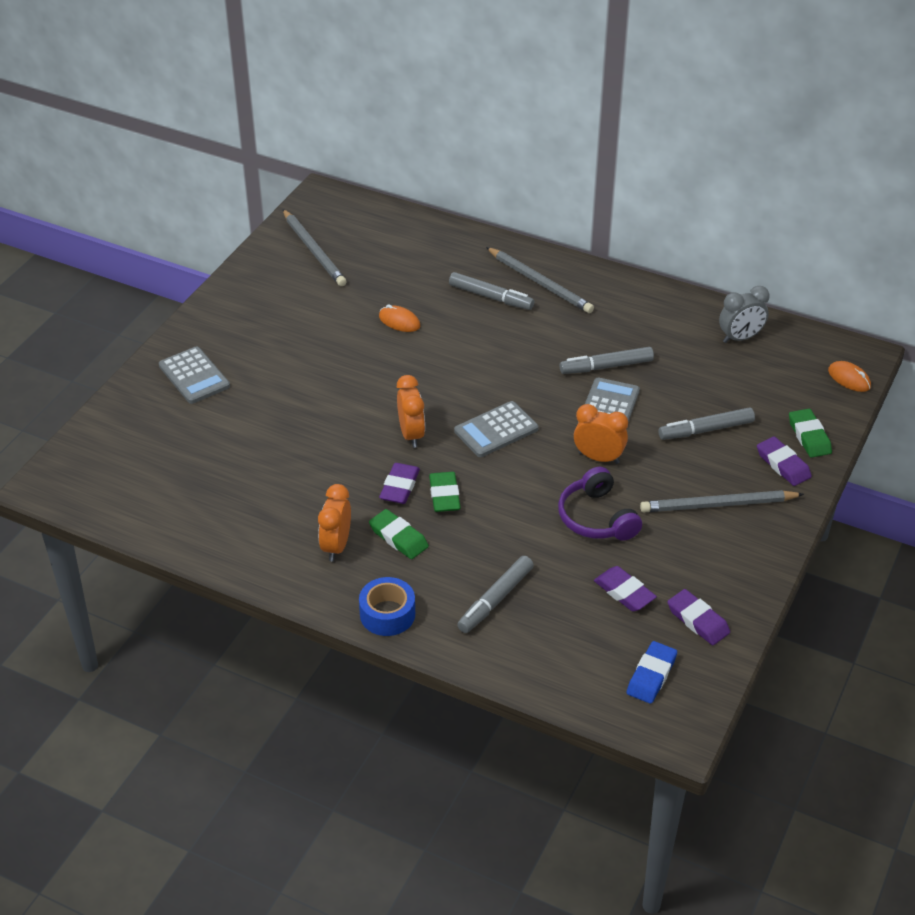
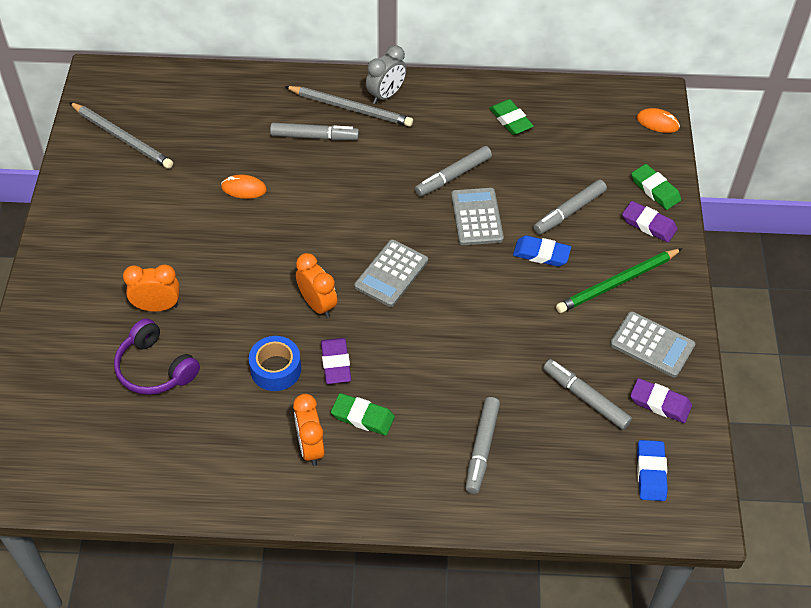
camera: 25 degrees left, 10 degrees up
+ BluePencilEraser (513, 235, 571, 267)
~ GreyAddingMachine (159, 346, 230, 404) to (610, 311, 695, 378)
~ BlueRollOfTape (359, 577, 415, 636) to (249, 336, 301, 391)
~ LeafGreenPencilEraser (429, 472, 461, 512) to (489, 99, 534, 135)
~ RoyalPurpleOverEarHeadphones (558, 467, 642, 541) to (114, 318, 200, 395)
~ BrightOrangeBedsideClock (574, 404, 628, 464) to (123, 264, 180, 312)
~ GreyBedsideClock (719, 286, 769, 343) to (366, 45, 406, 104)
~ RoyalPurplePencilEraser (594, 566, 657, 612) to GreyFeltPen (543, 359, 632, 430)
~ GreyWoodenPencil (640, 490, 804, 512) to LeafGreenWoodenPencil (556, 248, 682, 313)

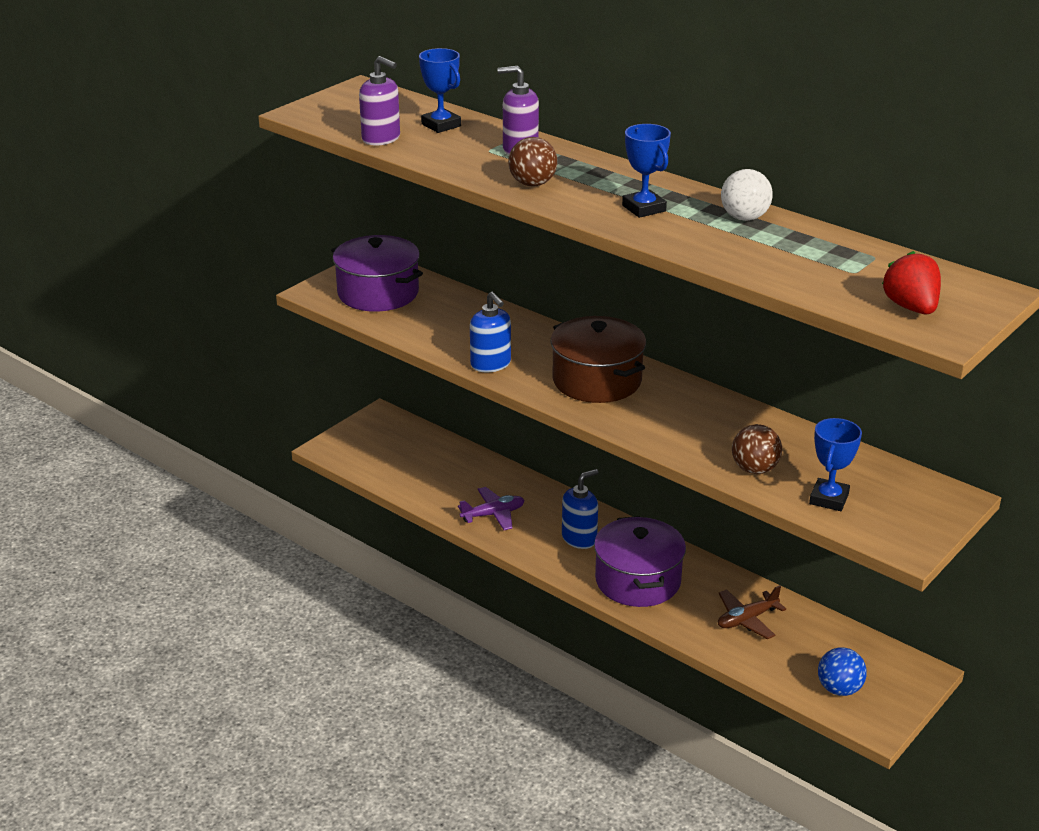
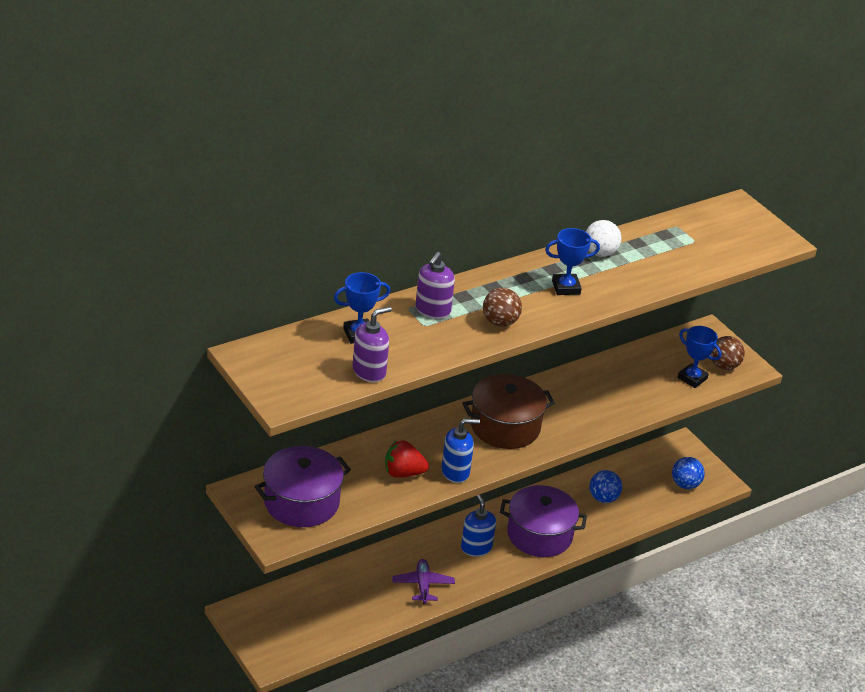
camera: 75 degrees left, 5 degrees up
~ DarkBrownBall (732, 424, 782, 474) to (710, 336, 745, 370)
~ RedStrawberry (882, 251, 941, 314) to (385, 441, 429, 478)
~ DarkBrownAeroplane (718, 585, 786, 639) to BlueBall (589, 470, 622, 503)

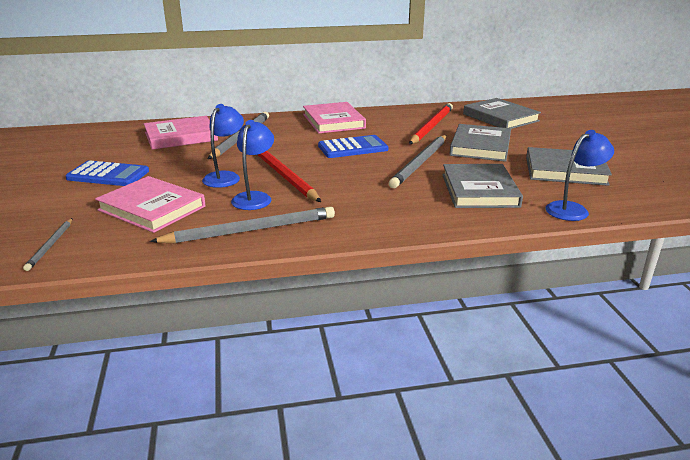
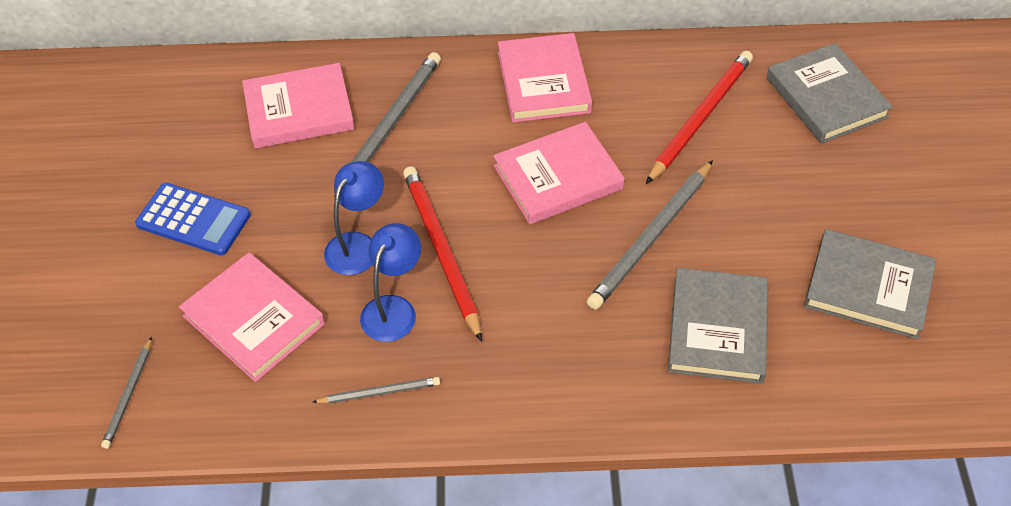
camera: 10 degrees right, 25 degrees up
- GreyHardcover (450, 124, 511, 162)
- BlueDeskLamp (545, 130, 614, 221)
~ BlueAddingMachine (318, 135, 388, 158) to PinkHardcover (493, 122, 625, 224)
~ GreyWoodenPencil (150, 206, 335, 243) = (313, 377, 440, 404) x0.52

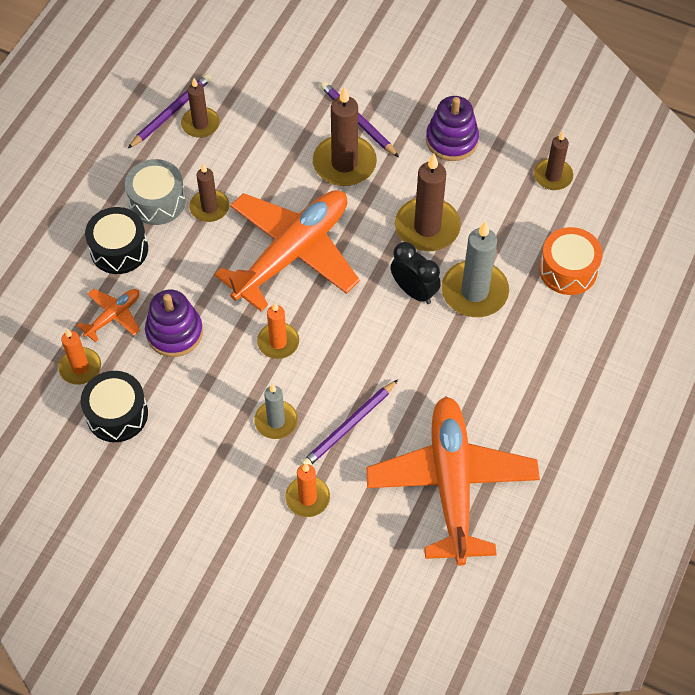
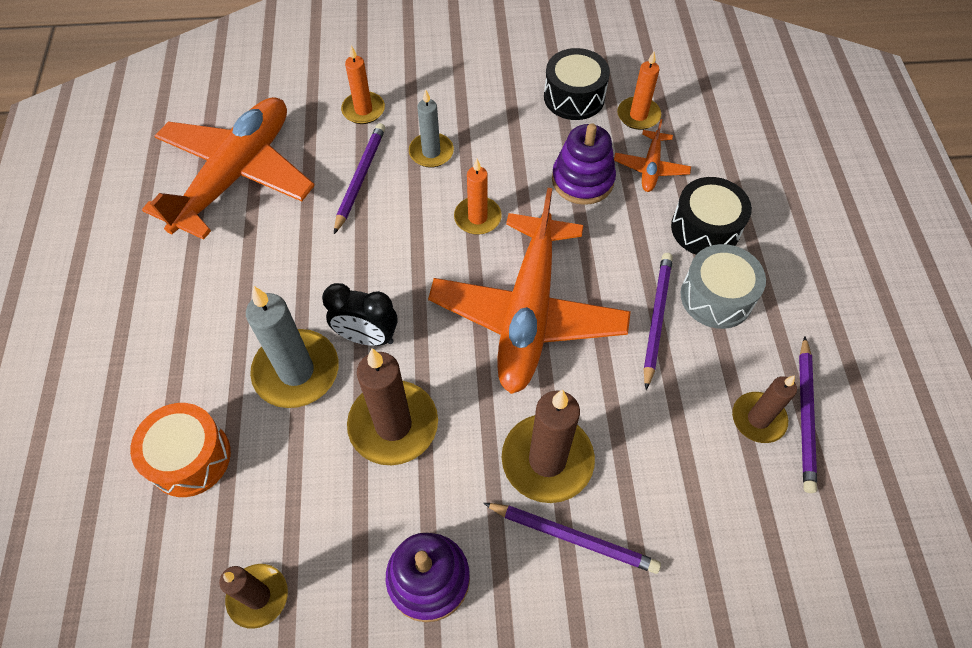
camera: 150 degrees right, 0 degrees up
~ DarkBrownWaxCandle (189, 163, 229, 222) to RoyalPurpleWoodenPencil (644, 253, 673, 390)
~ BrightOrangeAeroplane (366, 396, 540, 566) = (142, 97, 315, 240) 120 degrees counterclockwise

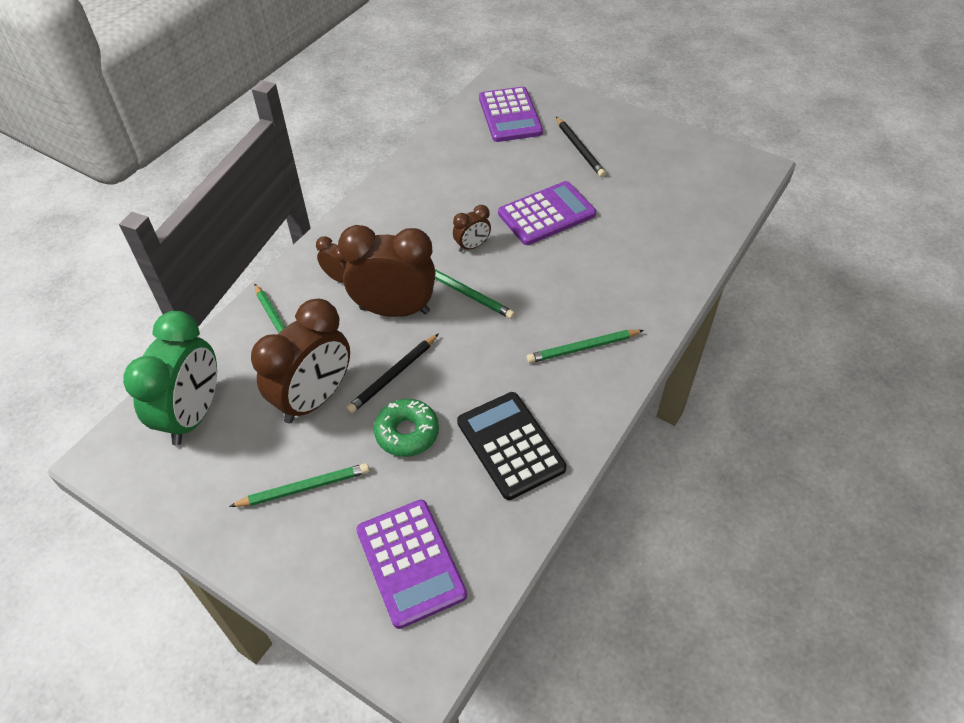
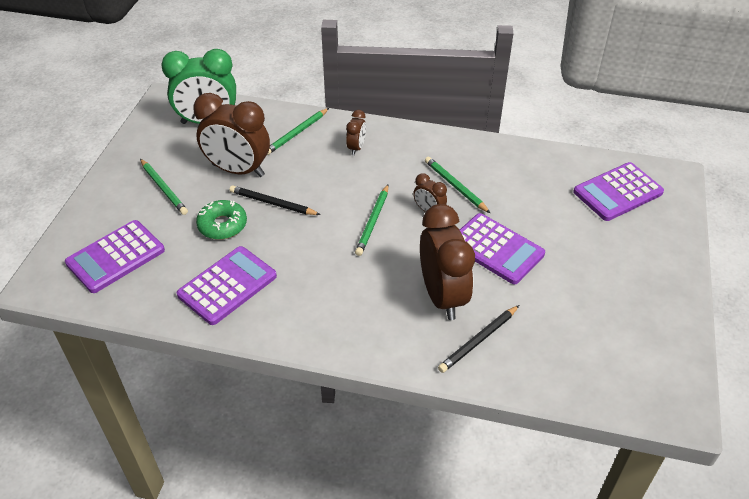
camera: 70 degrees right, 5 degrees down
~ DarkBrownBedsideClock (338, 225, 435, 317) to (420, 204, 475, 320)
~ LeafGreenWoodenPencil (527, 330, 644, 363) to (425, 157, 490, 213)
~ BlackWoodenPencil (556, 117, 606, 177) to (438, 305, 519, 373)
~ BlackAddingMachine (457, 392, 567, 500) to RoyalPurpleAddingMachine (177, 246, 277, 325)

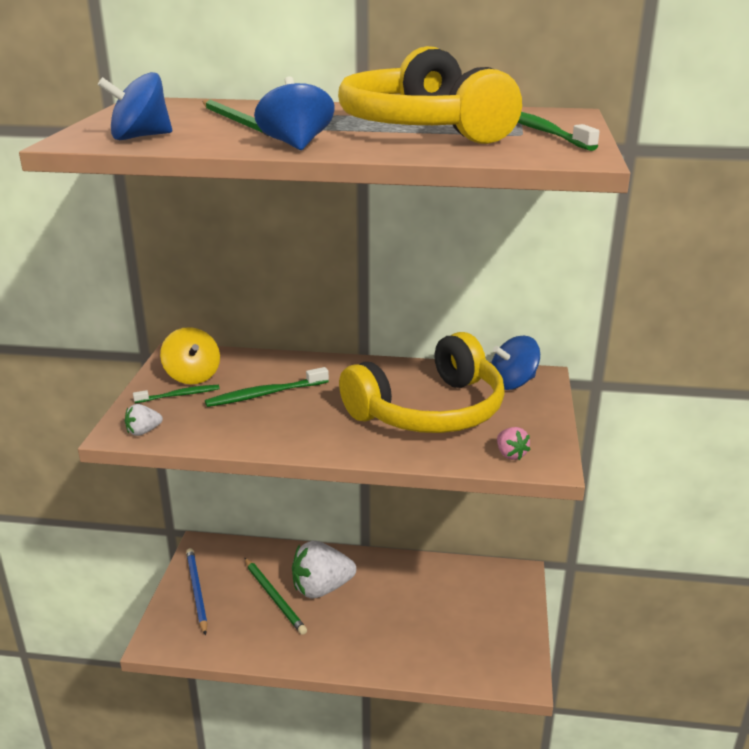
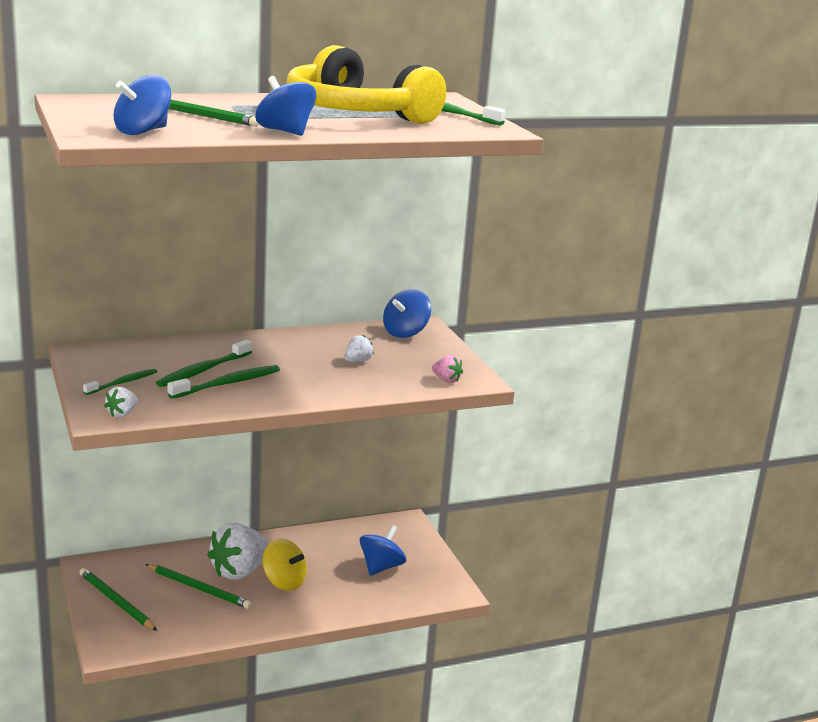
camera: 30 degrees left, 5 degrees down
+ LeafGreenToothBrush (168, 365, 280, 399)
+ BlueSpinningTop (360, 525, 406, 576)
~ YellowSpinningTop (160, 327, 220, 384) to (263, 538, 307, 591)
~ YellowOverEarHeadphones (339, 332, 505, 433) to SnowWhiteStrawberry (344, 335, 374, 362)
~ BlueWoodenPencil (186, 548, 207, 635) to LeafGreenWoodenPencil (79, 568, 157, 631)

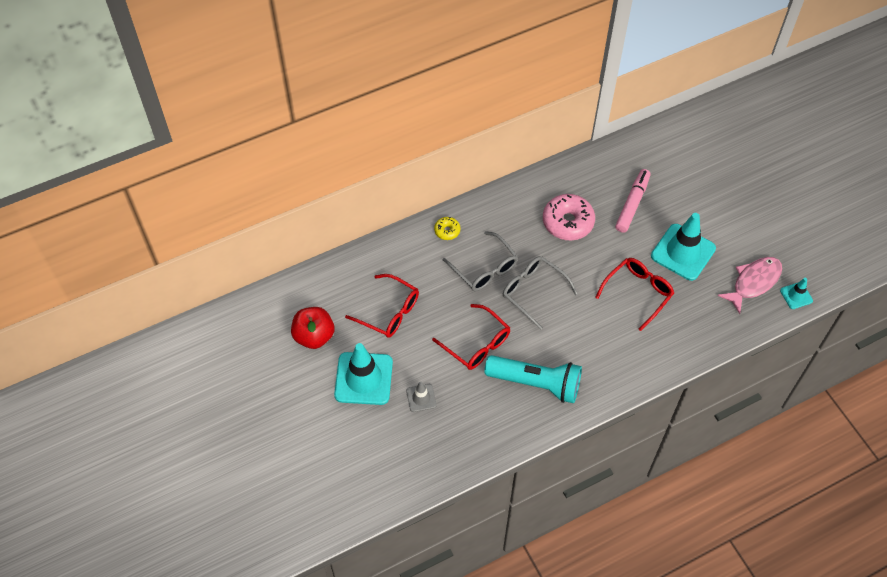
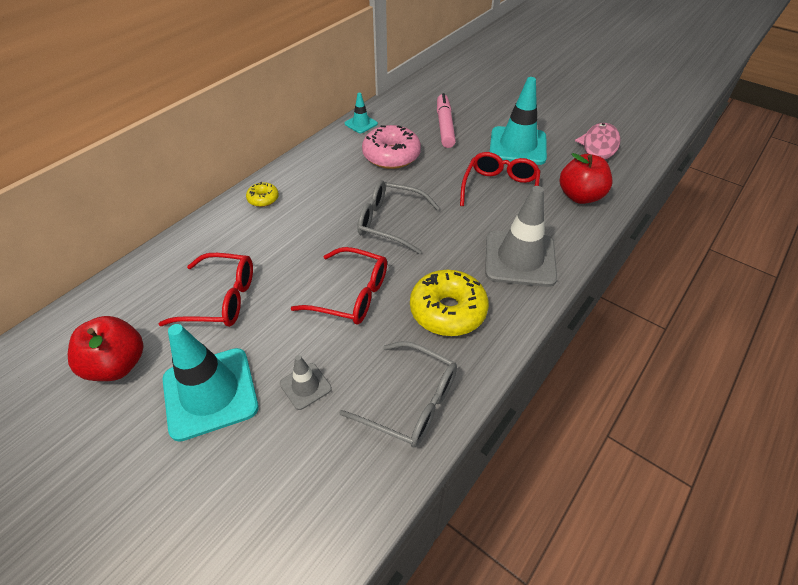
camera: 25 degrees left, 10 degrees down
+ GreySafetyCone (485, 186, 557, 287)
+ RedAppleFruit (560, 153, 612, 204)
~ GreyEyeglasses (443, 231, 518, 291) to (339, 341, 457, 447)
~ AquaSafetyCone (780, 278, 813, 309) to (345, 93, 378, 133)
~ AquaFlashlight (484, 355, 582, 403) to YellowDoughnut (410, 270, 489, 336)

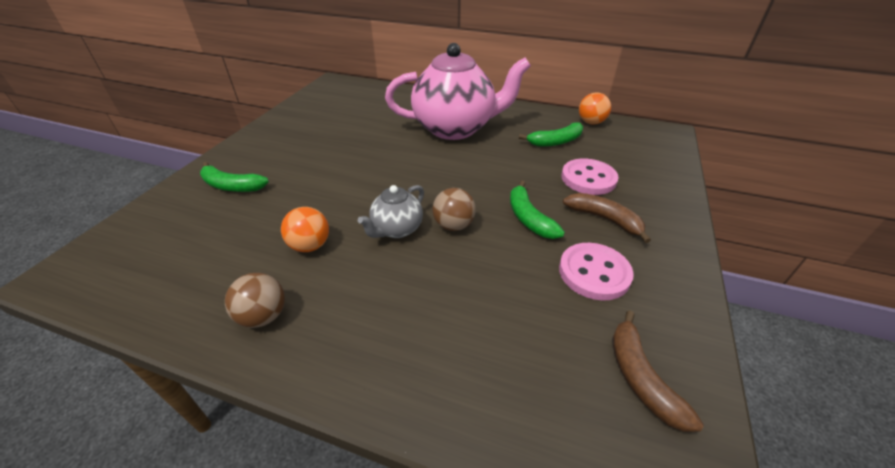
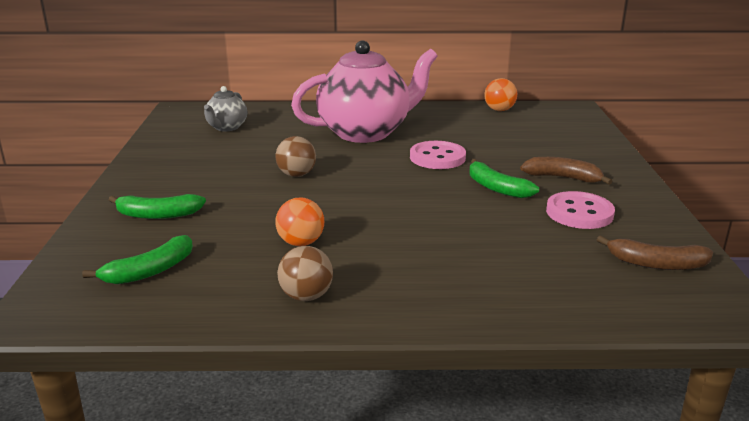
camera: 20 degrees left, 15 degrees down
~ GreyTeaPot (358, 185, 424, 238) to (204, 86, 247, 132)
~ DarkBrownBall (432, 188, 476, 231) to (276, 136, 316, 177)
~ LeafGreenBanana (519, 123, 583, 147) to (82, 235, 193, 284)
~ PinkShirtButton (562, 159, 619, 195) to (410, 141, 466, 169)
~ DarkBrownBanana (612, 310, 704, 432) = (597, 235, 713, 270) 45 degrees counterclockwise

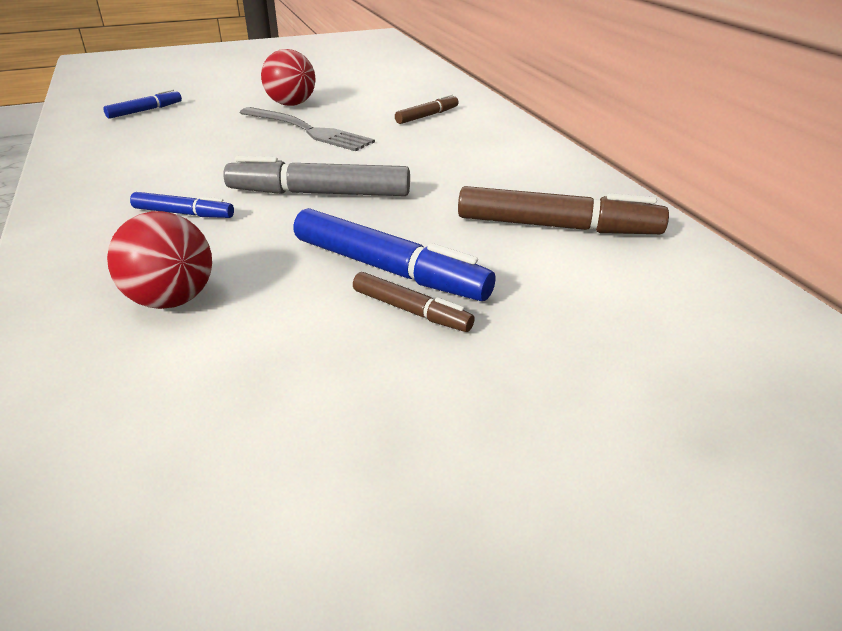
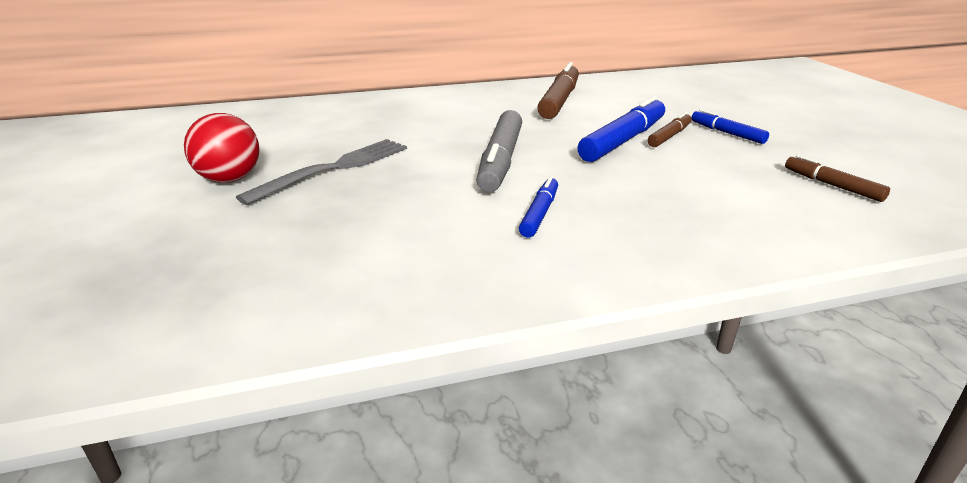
camera: 85 degrees left, 5 degrees down
- RedBall (107, 211, 212, 309)
~ BlueFeltPen (103, 89, 182, 119) to (691, 109, 769, 144)
~ DarkBrownFeltPen (395, 94, 459, 124) to (785, 154, 890, 202)

